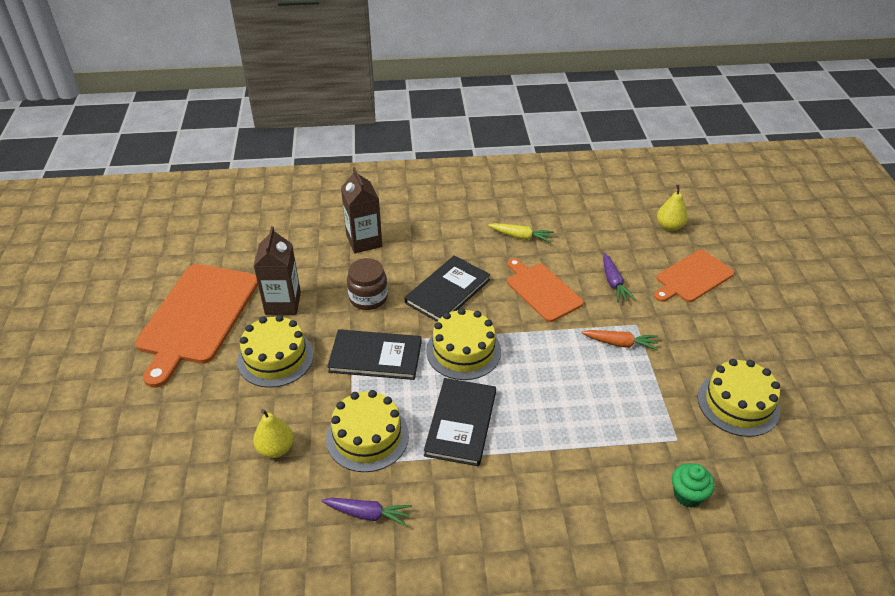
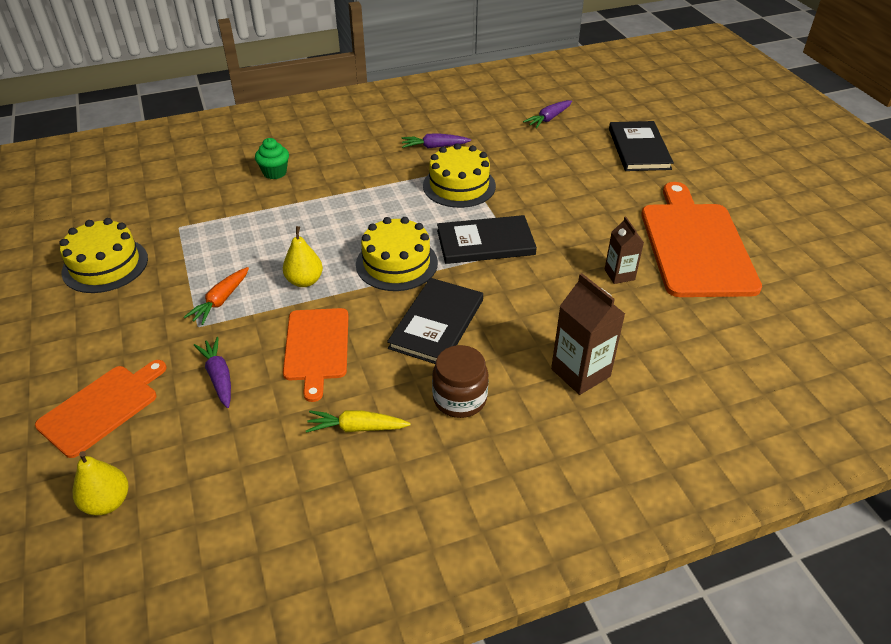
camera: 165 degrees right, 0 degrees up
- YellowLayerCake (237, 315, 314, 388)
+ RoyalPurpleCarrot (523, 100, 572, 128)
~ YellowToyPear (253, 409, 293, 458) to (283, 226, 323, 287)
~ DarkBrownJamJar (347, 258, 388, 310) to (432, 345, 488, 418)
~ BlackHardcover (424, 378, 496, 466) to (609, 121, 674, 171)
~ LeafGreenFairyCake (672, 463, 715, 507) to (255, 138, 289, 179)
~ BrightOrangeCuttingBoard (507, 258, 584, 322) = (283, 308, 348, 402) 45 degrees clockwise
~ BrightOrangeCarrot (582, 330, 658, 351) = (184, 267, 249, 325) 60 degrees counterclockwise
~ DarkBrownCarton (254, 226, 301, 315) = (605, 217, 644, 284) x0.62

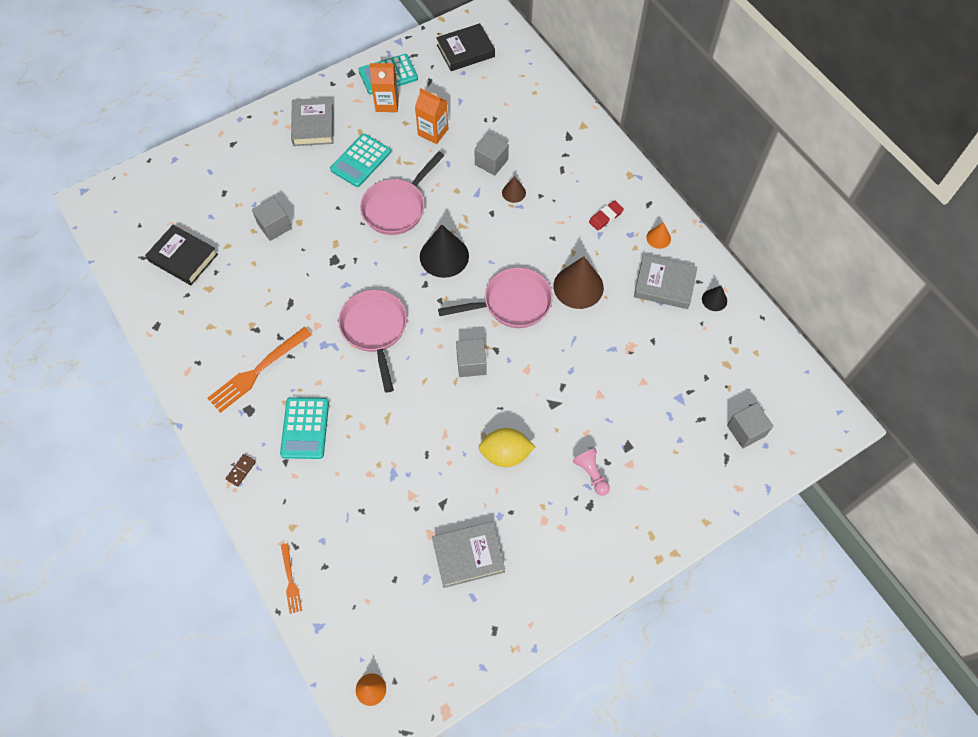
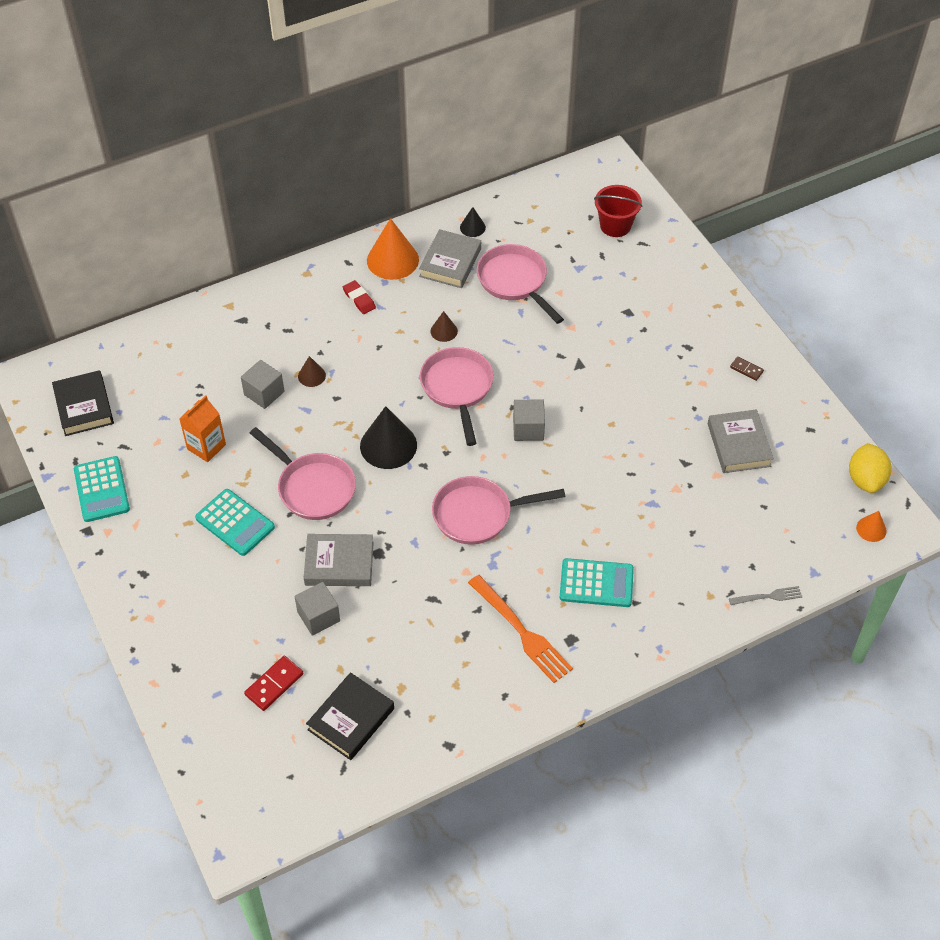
camera: 85 degrees left, 10 degrees down
- BrightOrangeCarton (370, 63, 399, 112)
- PinkGamePawn (572, 448, 610, 496)
+ RedDomino (244, 656, 303, 711)
+ PinkFryingPan (477, 244, 564, 324)
~ DarkBrownDomino (225, 454, 256, 486) to (730, 356, 764, 381)
~ GreyHardcover (291, 97, 333, 146) to (304, 534, 374, 586)
~ YellowToyLemon (478, 428, 535, 467) to (849, 443, 892, 493)
~ GreySolidCube (727, 403, 773, 448) to RedSandBucket (594, 185, 642, 237)
~ BrightOrangeFork (281, 543, 302, 614) to GreyFork (729, 586, 802, 605)
~ DarkBrownCone (554, 256, 604, 309) = (430, 311, 458, 342) x0.50
~ BrightOrangeCone (646, 222, 671, 249) = (367, 218, 419, 280) x1.99

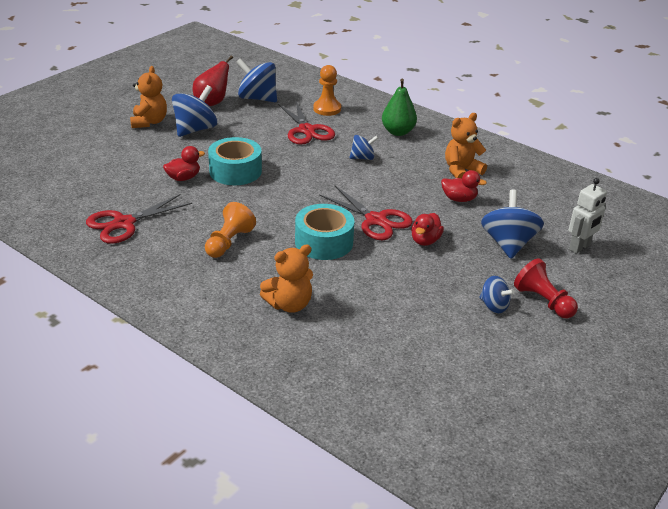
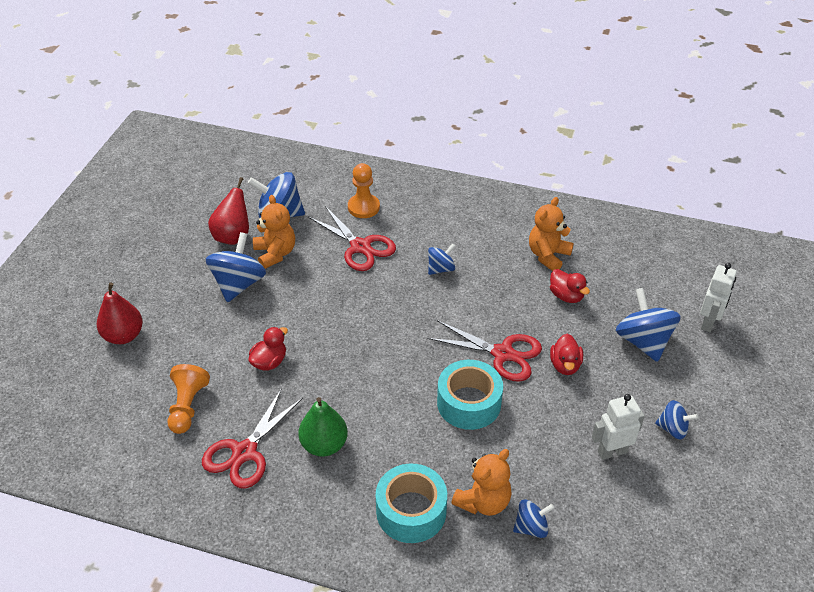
camera: 20 degrees left, 10 degrees up
- RedGamePawn (514, 258, 578, 318)
+ RedToyPear (97, 282, 143, 344)
+ BlueSpinningTop (513, 499, 554, 538)
+ SnowWhiteRobot (592, 394, 645, 460)
~ BrightOrangeTeddyBear (130, 66, 167, 128) to (253, 195, 295, 269)
~ BrightOrangeGamePawn (205, 202, 256, 258) to (168, 364, 210, 434)
~ AquaRollOfTape (208, 137, 262, 185) to (376, 464, 447, 543)
~ LeafGreenToyPear (382, 79, 417, 136) to (298, 397, 348, 457)
~ RedRubberDuck (441, 170, 487, 202) = (550, 269, 590, 303) 60 degrees clockwise

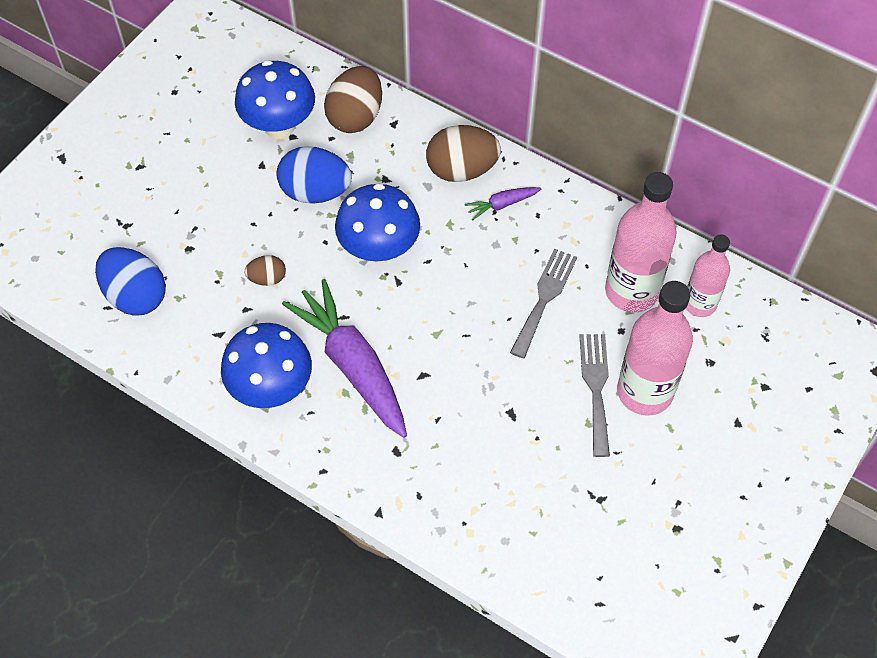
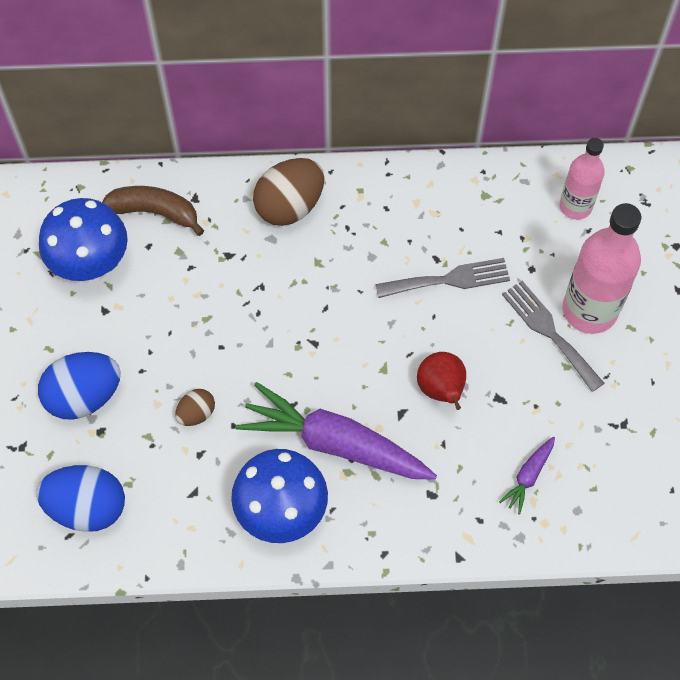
camera: 35 degrees left, 5 degrees up
- BlueMushroom (335, 183, 420, 264)
- PinkDrinkBottle (605, 172, 677, 312)
+ RedToyPear (417, 352, 466, 410)
~ BlueEgg (277, 146, 352, 204) to (38, 352, 121, 420)
~ RoyalPurpleCarrot (465, 187, 541, 220) to (499, 437, 555, 514)
~ DarkBrownEgg (324, 66, 382, 133) to DarkBrownBanana (102, 186, 204, 236)
~ GreyFork (510, 249, 577, 358) = (375, 258, 510, 298) 90 degrees clockwise

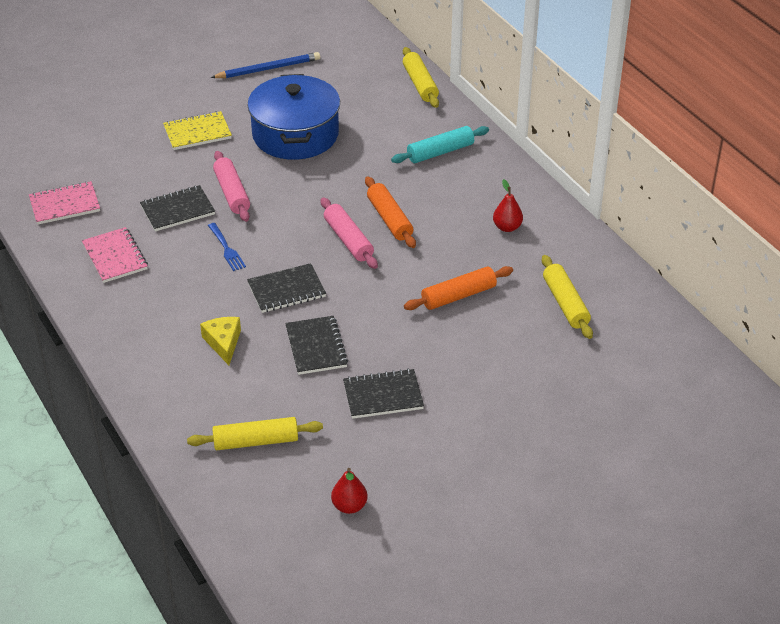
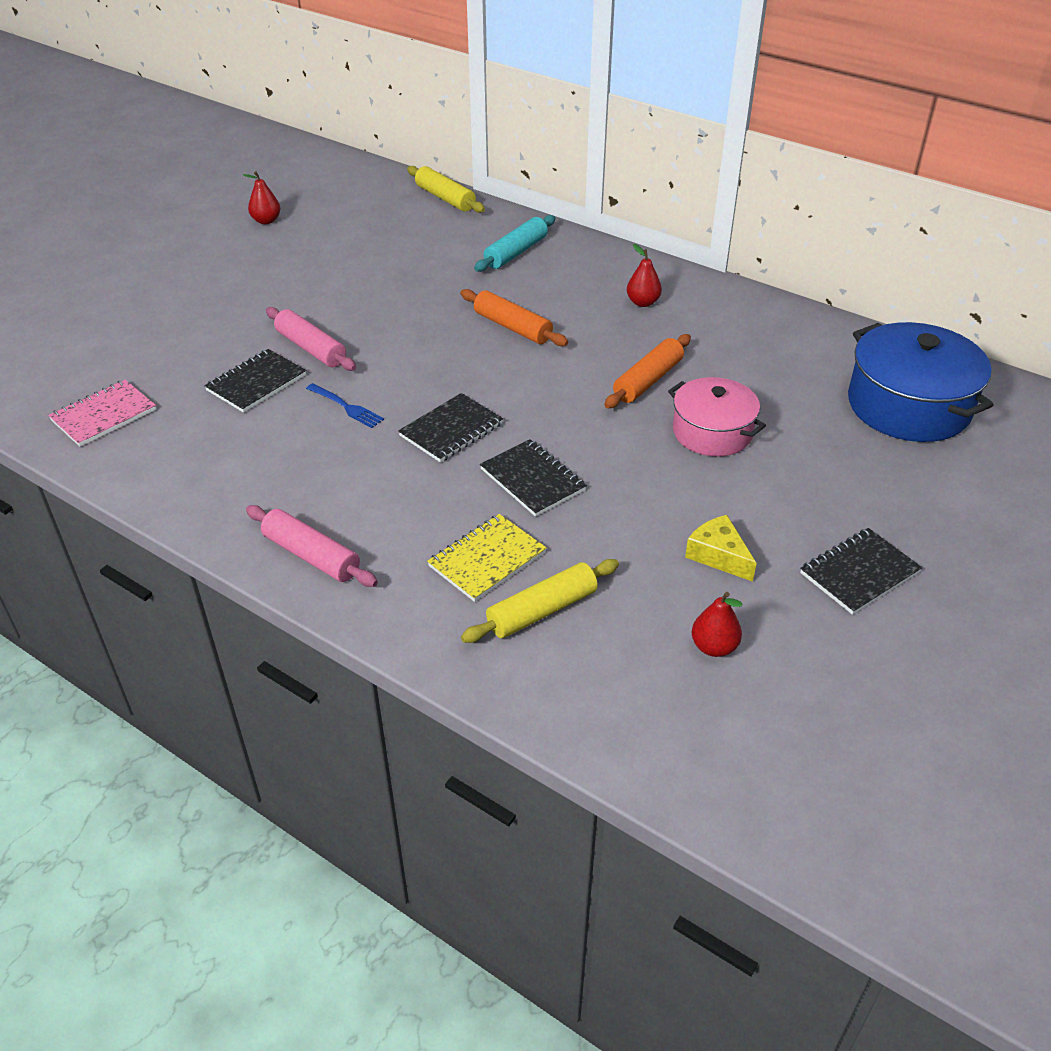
camera: 25 degrees left, 0 degrees up
- PinkNotebook (82, 227, 148, 283)
- YellowRollingPin (542, 255, 593, 339)
+ PinkPot (668, 377, 766, 457)
~ YellowNotebook (163, 111, 232, 150) to (427, 514, 547, 602)
~ YellowPieceOfCheese (200, 317, 241, 365) to (685, 515, 757, 582)
~ BluePot (247, 74, 340, 160) to (848, 322, 993, 442)
~ PinkRollingPin (321, 197, 378, 269) to (246, 505, 378, 587)
~ BlackNotebook (343, 369, 424, 419) to (800, 528, 922, 615)
~ BlueWoodenPencil (210, 52, 320, 78) to RedToyPear (243, 171, 280, 224)

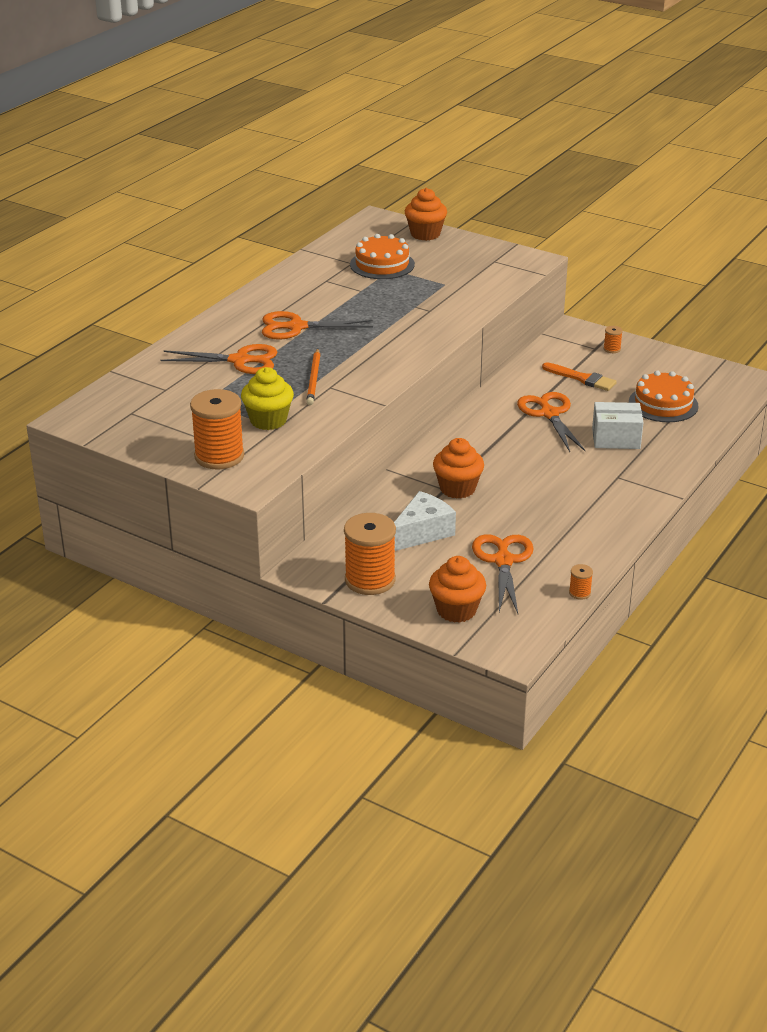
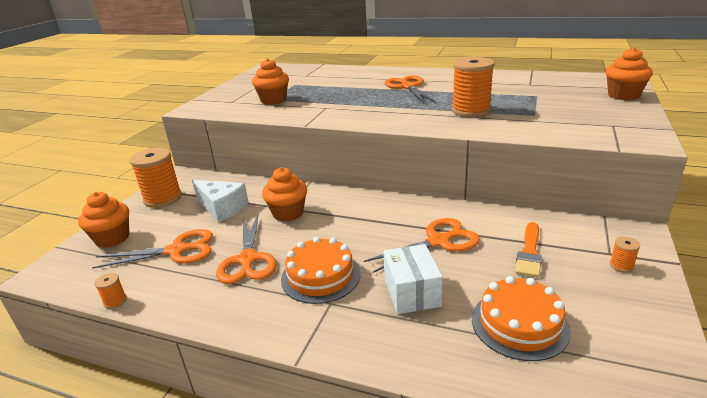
camera: 80 degrees right, 5 degrees down
- BrightOrangeWoodenPencil (306, 349, 320, 405)
~ BrightOrangeShears (161, 344, 277, 374) to (216, 215, 277, 284)
~ BrightOrangeSpool (190, 389, 244, 470) to (452, 57, 495, 117)
~ BrightOrangeLayerCake (350, 234, 415, 279) to (281, 237, 360, 304)
~ YellowFairyCake (241, 367, 294, 430) to BrightOrangeFairyCake (252, 58, 289, 105)

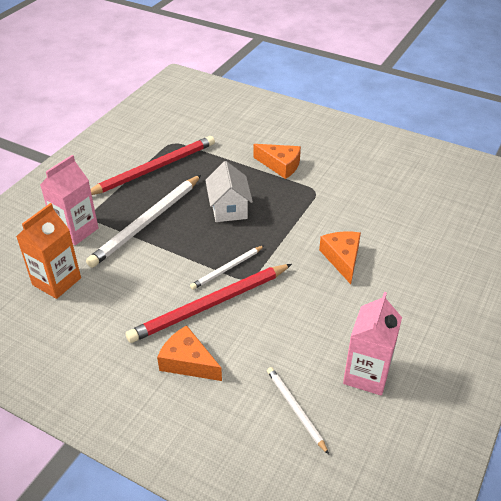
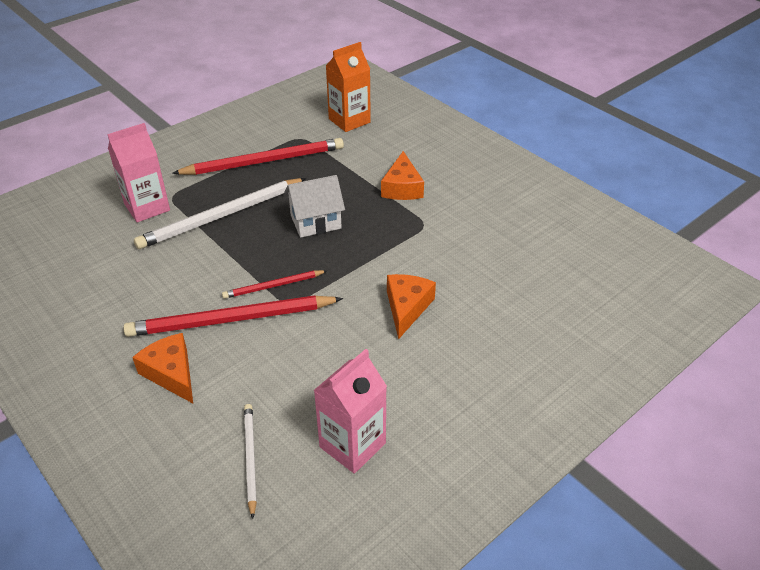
camera: 20 degrees right, 0 degrees up
~ BrightOrangeCarton (16, 203, 81, 299) to (326, 42, 371, 132)
~ SnowWhiteWoodenPencil (190, 245, 265, 290) to RedWoodenPencil (222, 270, 327, 299)
~ SnowWhiteCottage (205, 161, 253, 222) = (284, 175, 345, 238) 60 degrees clockwise
~ BrightOrangePieceOfCheese (253, 144, 301, 179) = (381, 151, 424, 200) 45 degrees clockwise

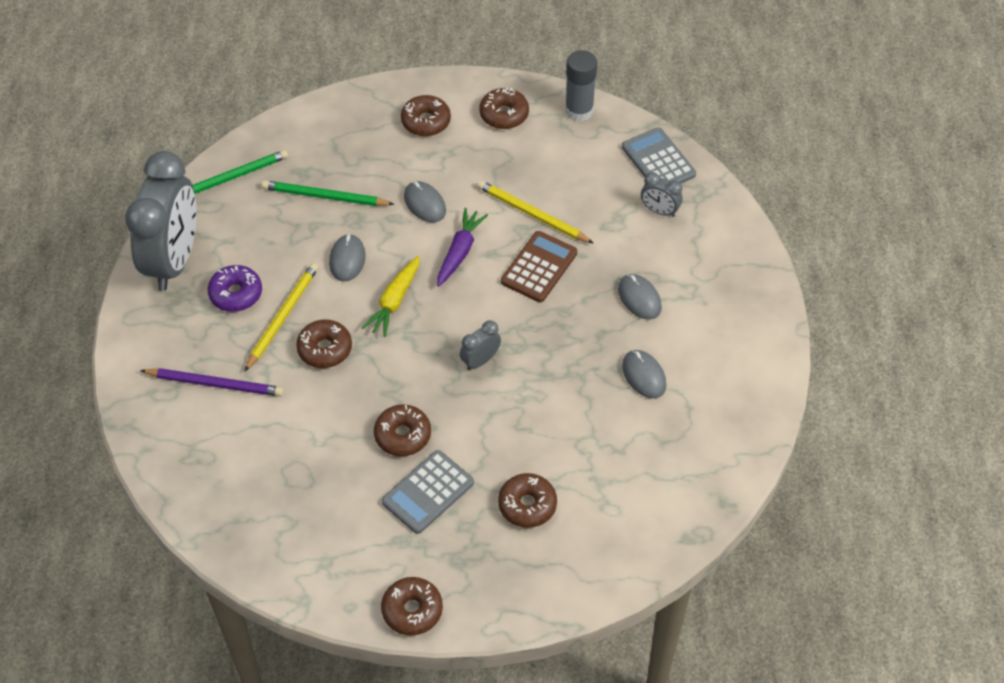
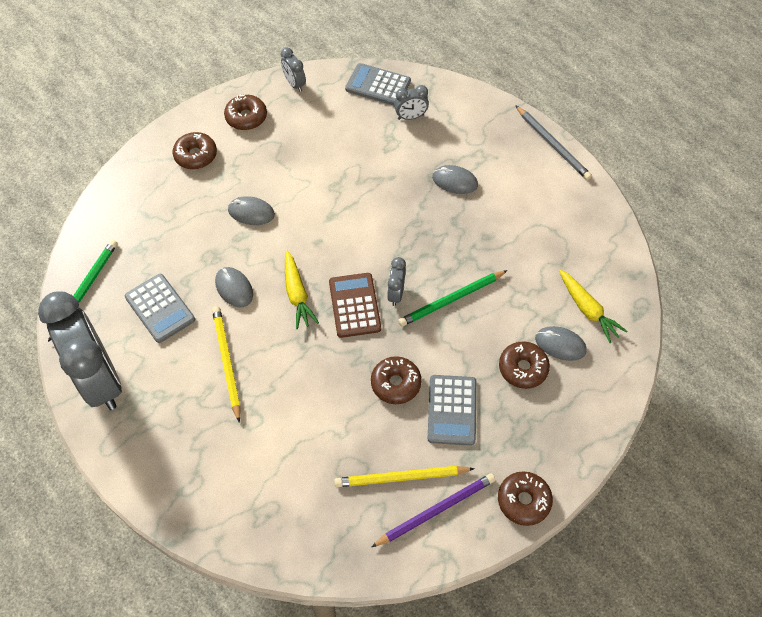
camera: 40 degrees left, 5 degrees up
- RoyalPurpleDoughnut (208, 265, 262, 312)
- DarkBrownDoughnut (296, 320, 352, 368)
- RoyalPurpleCarrot (437, 208, 488, 287)
+ GreyAddingMachine (125, 274, 195, 343)
+ GreyWoodenPencil (515, 105, 592, 180)
+ YellowCarrot (559, 270, 628, 343)
~ RoyalPurpleWoodenPencil (140, 368, 284, 397) to (371, 473, 496, 547)
~ LeafGreenWoodenPencil (261, 180, 394, 206) to (398, 270, 508, 327)
~ YellowWoodenPencil (477, 180, 594, 244) to (334, 466, 475, 487)
~ DarkBrownAddingMachine (501, 231, 577, 302) to (329, 273, 381, 338)
~ GreyComputerMouse (622, 350, 666, 399) to (535, 326, 587, 361)
~ GreyStickOfGlue (565, 50, 597, 121) to GreyBedsideClock (281, 48, 306, 92)

